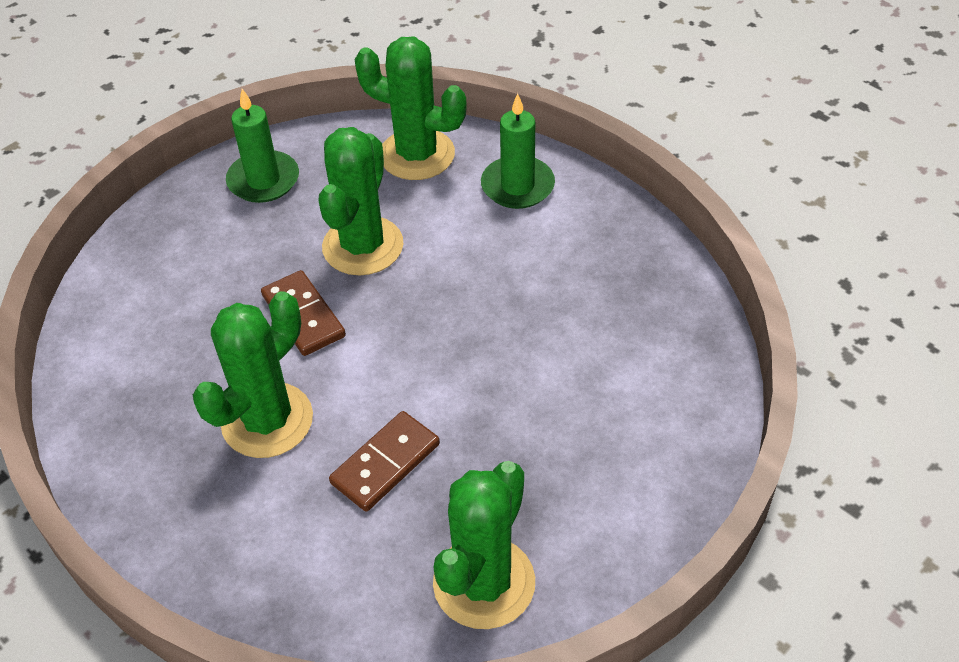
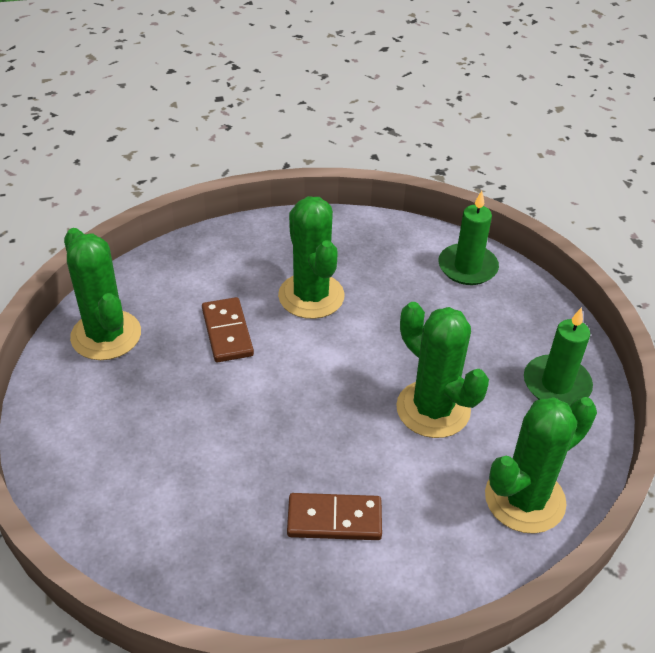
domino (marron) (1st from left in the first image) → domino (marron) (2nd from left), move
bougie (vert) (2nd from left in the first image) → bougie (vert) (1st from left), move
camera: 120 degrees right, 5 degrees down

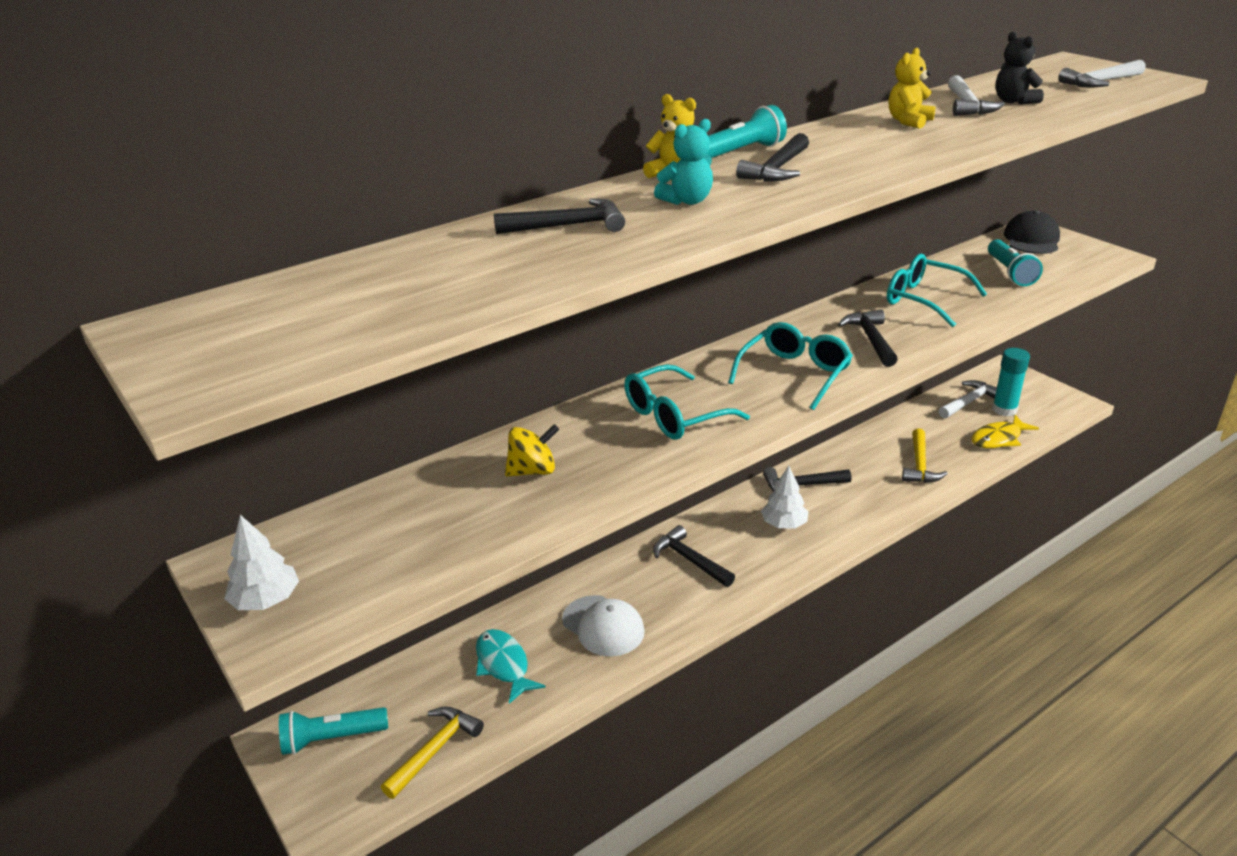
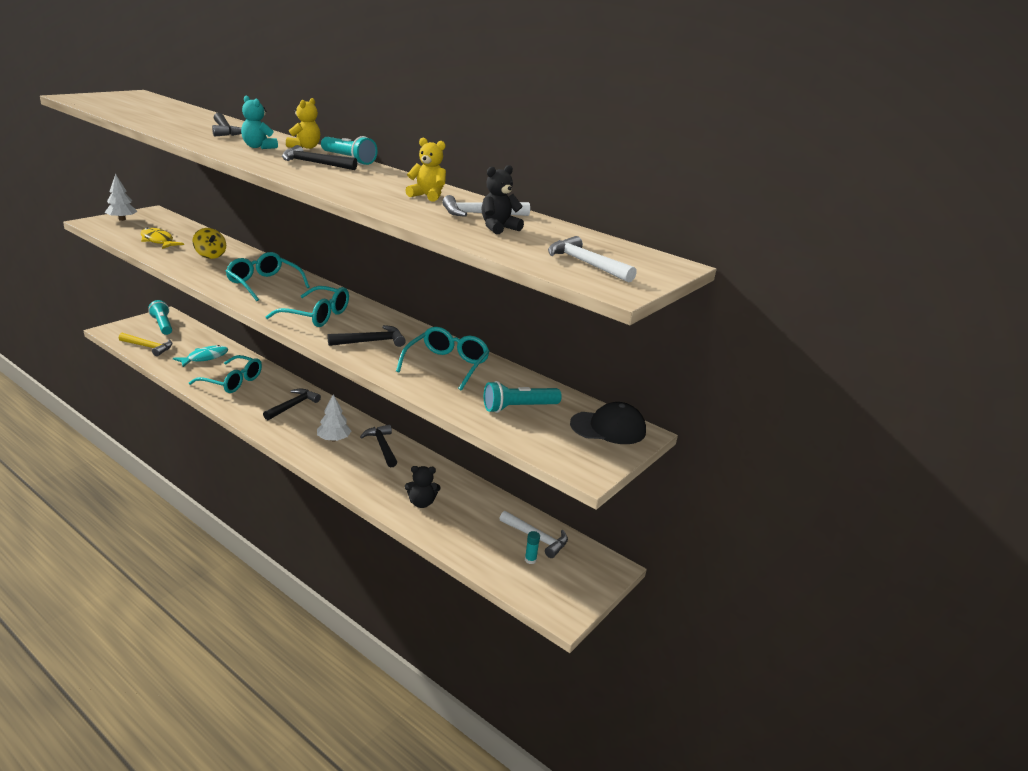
casquette (blanc) → lunettes (turquoise) (1st from left)
marteau (jaune) (2nd from left) → ours en peluche (noir) (1st from left)
poisson (jaune), move
bâton de colle (turquoise), x0.50
camera: 70 degrees right, 5 degrees down

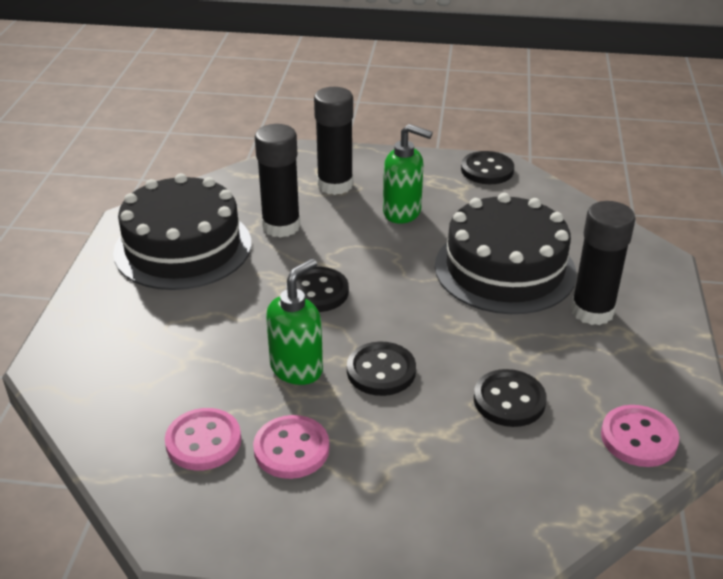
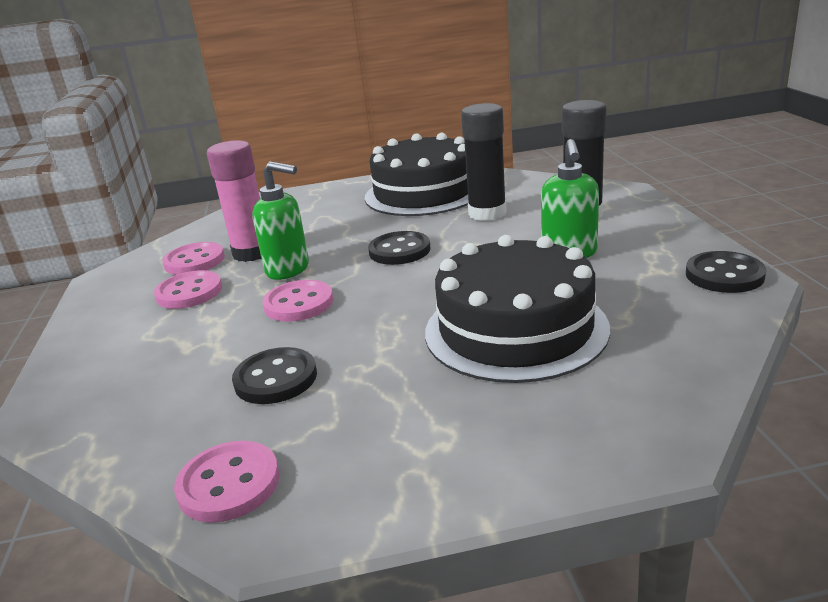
bouton (noir) (2nd from left) → bouton (rose) (4th from left)
bâton de colle (noir) (3rd from left) → -
- → bâton de colle (rose)
camera: 75 degrees right, 10 degrees down

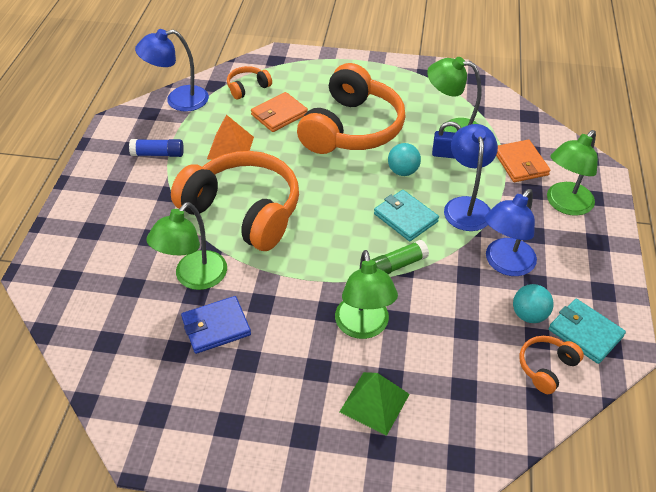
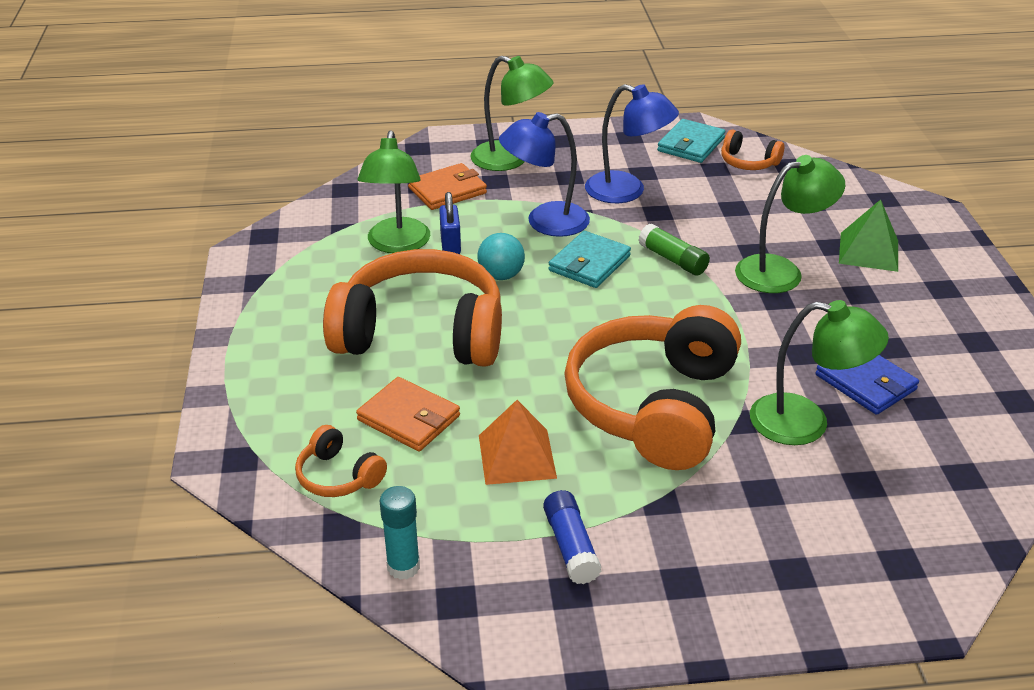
lampe (bleu) (1st from left) → bâton de colle (turquoise)
balle (turquoise) (2nd from left) → -
camera: 105 degrees left, 10 degrees down

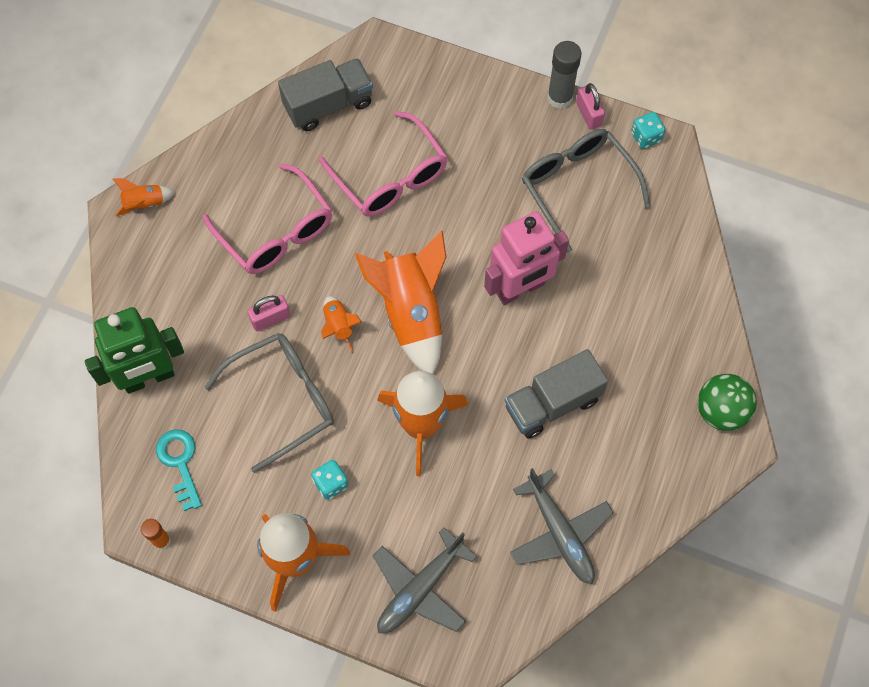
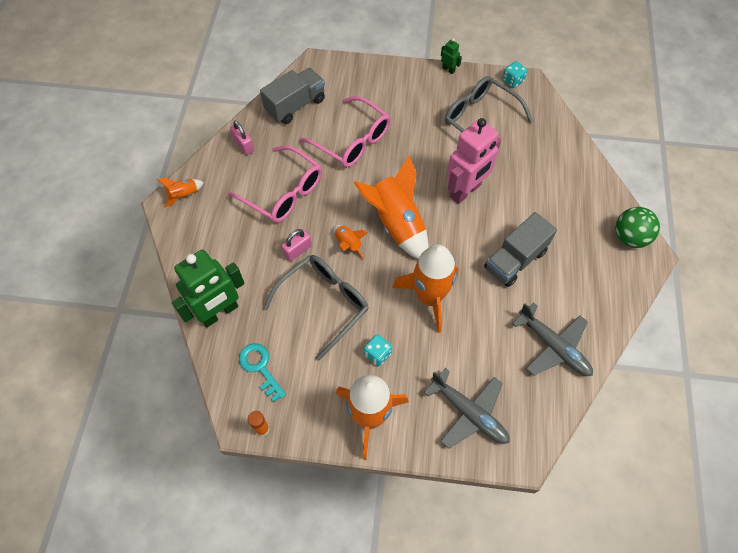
avion (gris) (1st from left), 75 degrees counterclockwise
bâton de colle (gris) → robot (vert) (2nd from left)
cadenas (rose) (2nd from left in the first image) → cadenas (rose) (1st from left), move
camera: 15 degrees left, 5 degrees down

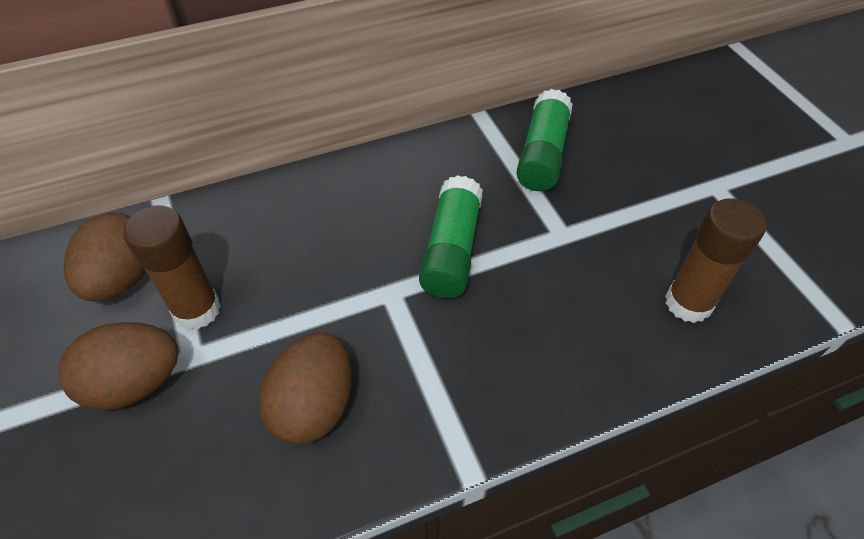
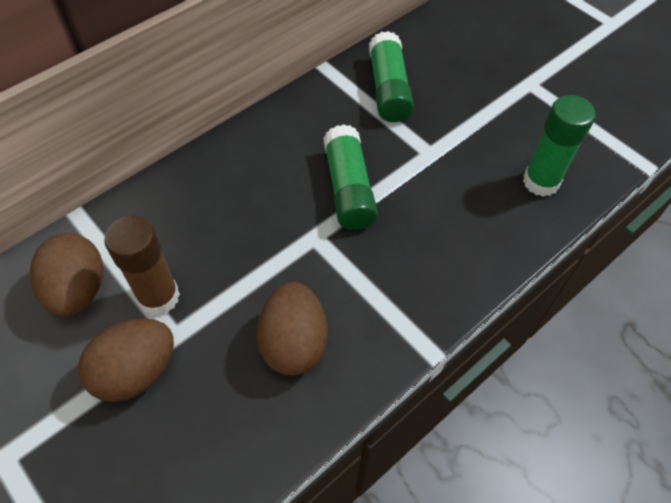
bâton de colle (marron) (2nd from left) → bâton de colle (vert) (3rd from left)
camera: 20 degrees left, 5 degrees up

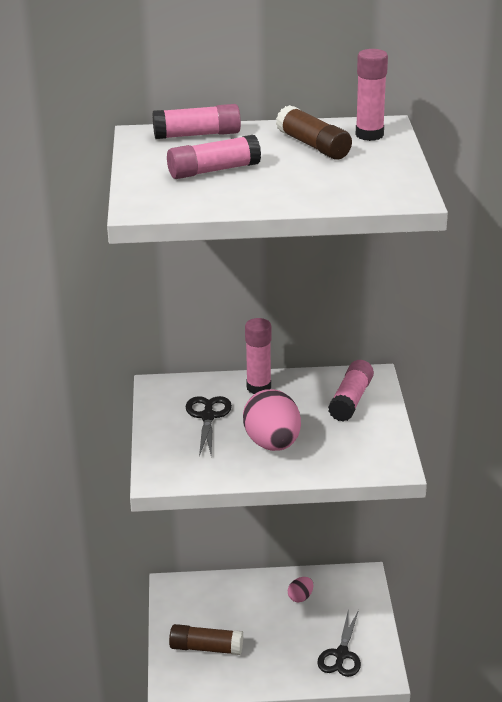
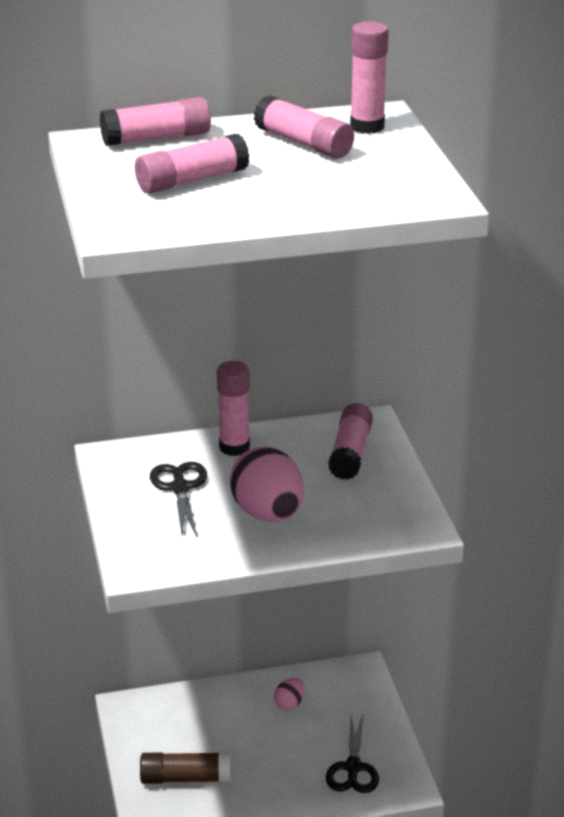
bâton de colle (marron) (2nd from left) → bâton de colle (rose) (4th from left)
camera: 10 degrees left, 0 degrees up

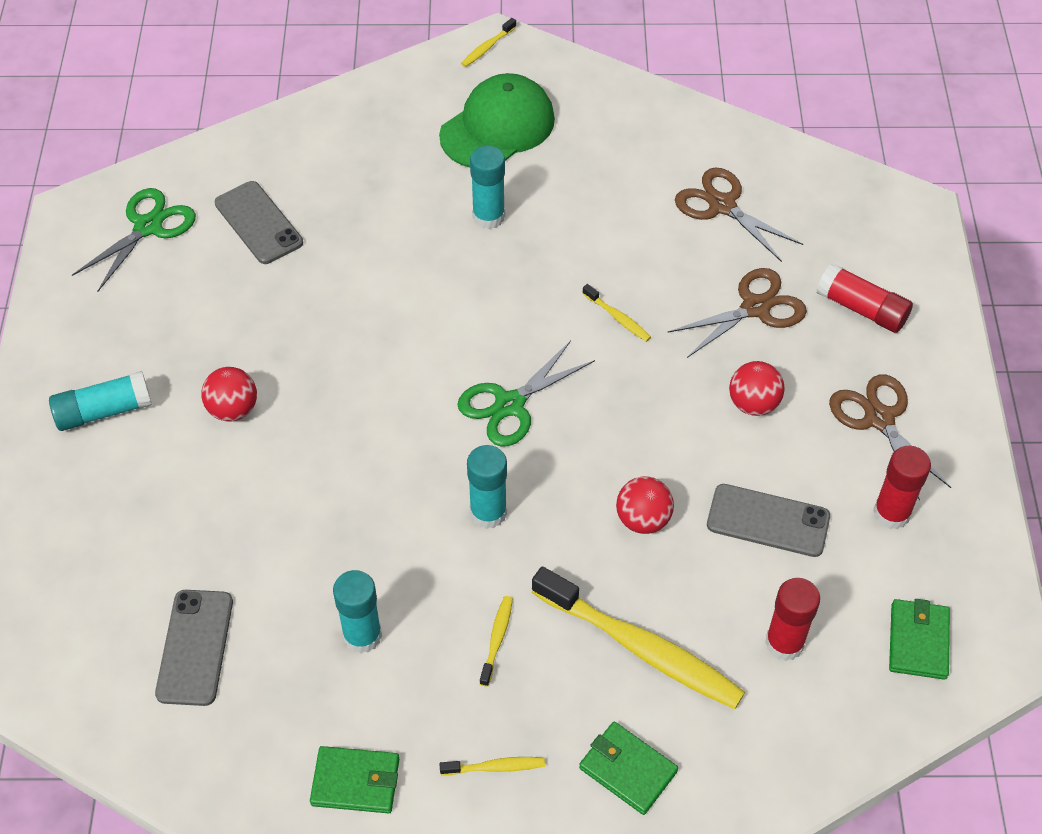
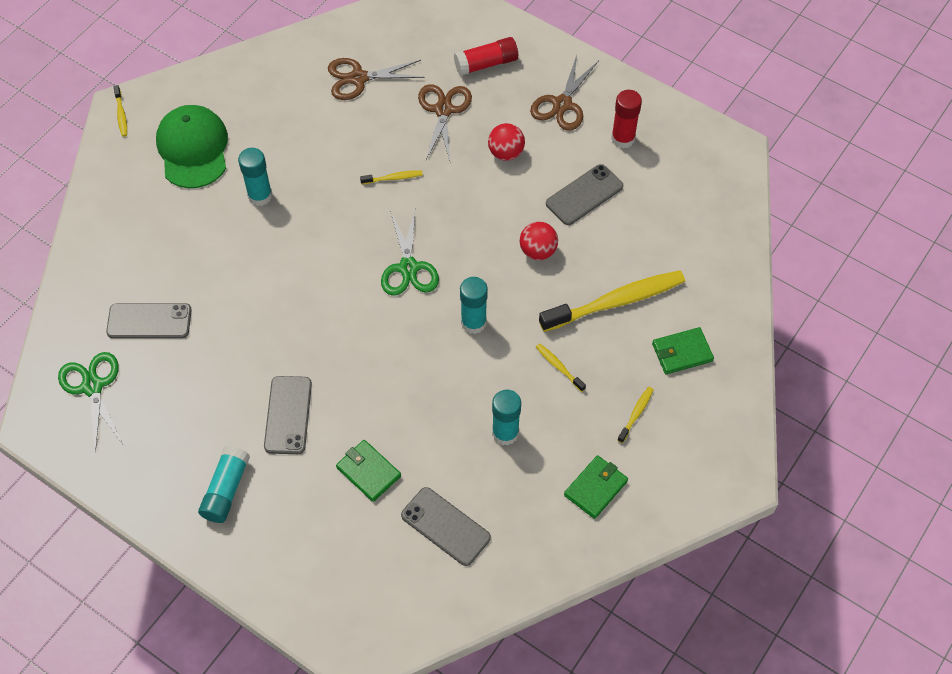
balle (rouge) (1st from left) → téléphone (gris) (2nd from left)
bâton de colle (rouge) (1st from left) → -
ciseaux (marron) (3rd from left), 75 degrees counterclockwise
portefeuille (vert) (3rd from left in the first image) → portefeuille (vert) (1st from left), move
camera: 55 degrees left, 5 degrees up

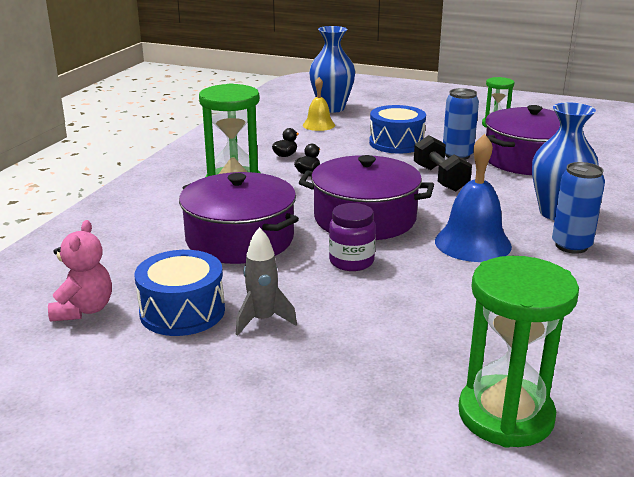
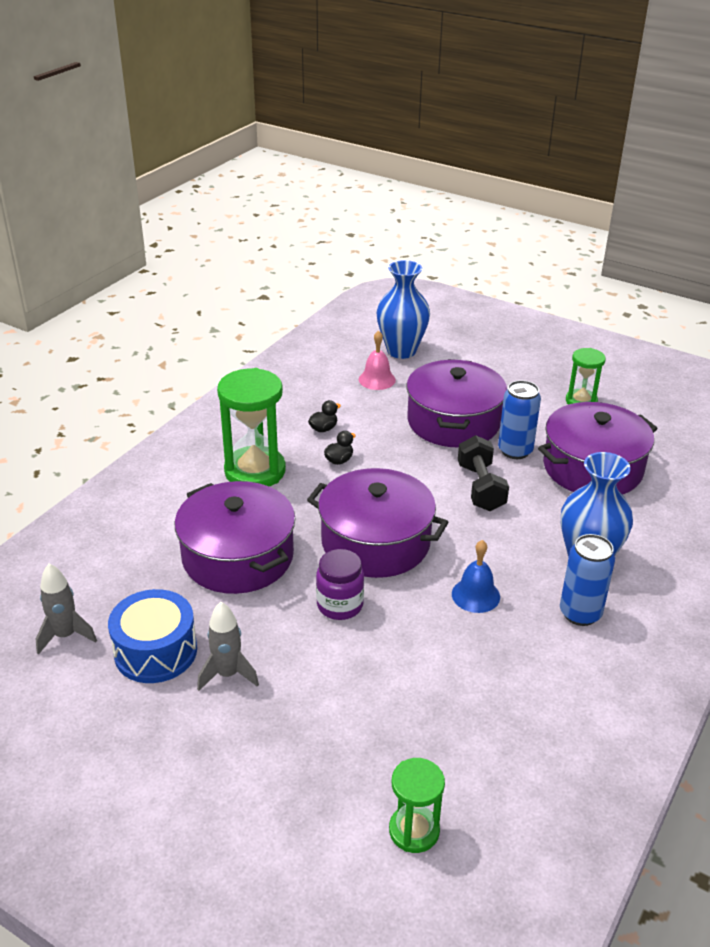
ours en peluche (rose) → fusée (gris) (1st from left)
cloche (jaune) → cloche (rose)
tambour (bleu) (2nd from left) → marmite (violet) (3rd from left)
cloche (bleu), x0.60
sablier (vert) (3rd from left in the first image) → sablier (vert) (2nd from left), x0.57
camera: 10 degrees right, 10 degrees up

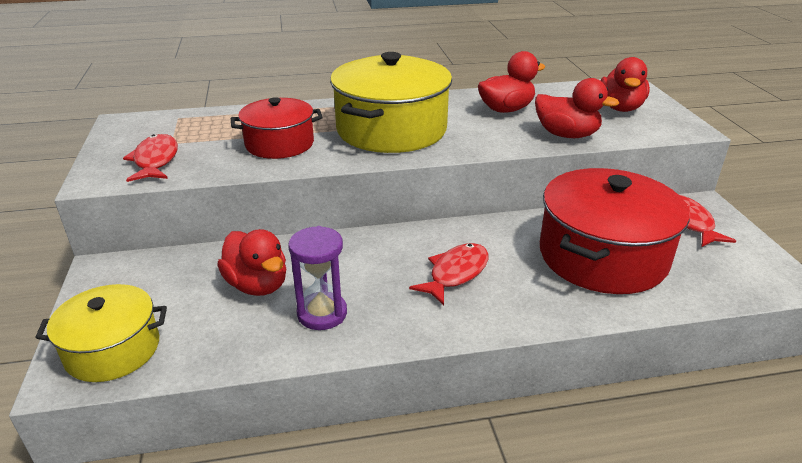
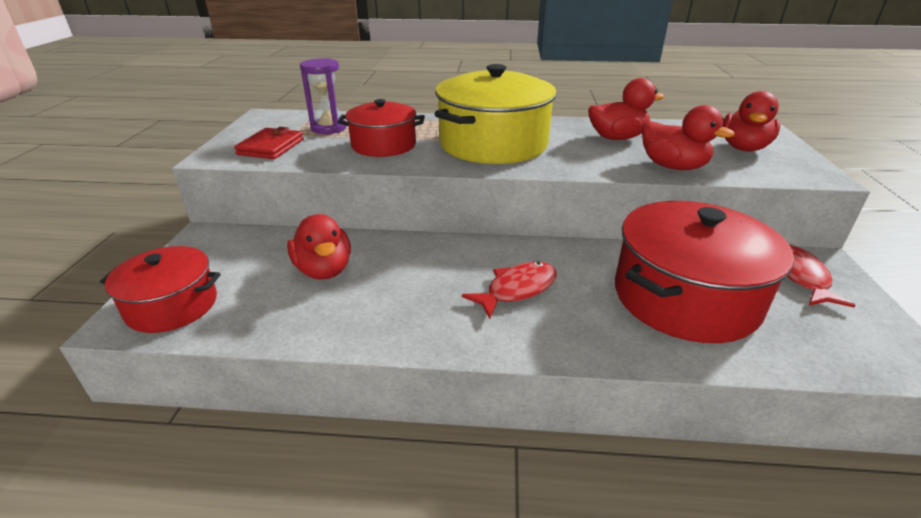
marmite (jaune) (1st from left) → marmite (rouge) (1st from left)
poisson (rouge) (1st from left) → portefeuille (rouge)
sablier (violet), move
camera: 15 degrees right, 0 degrees up

